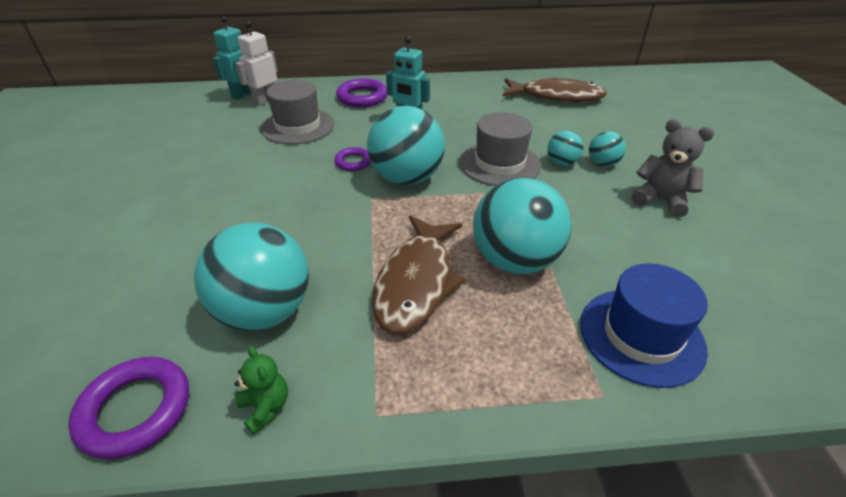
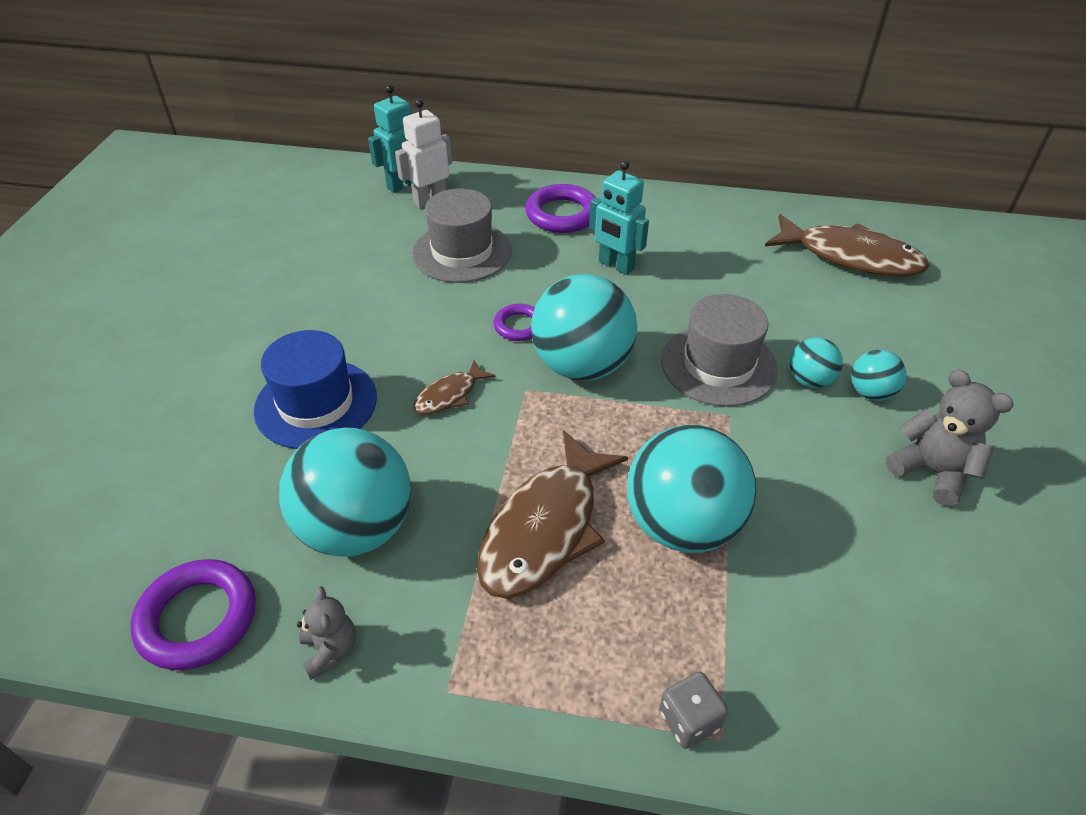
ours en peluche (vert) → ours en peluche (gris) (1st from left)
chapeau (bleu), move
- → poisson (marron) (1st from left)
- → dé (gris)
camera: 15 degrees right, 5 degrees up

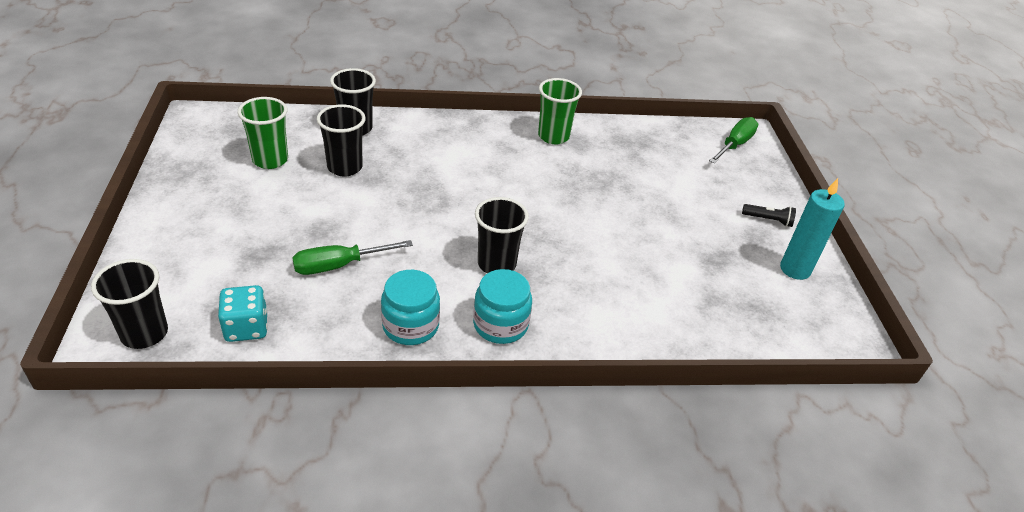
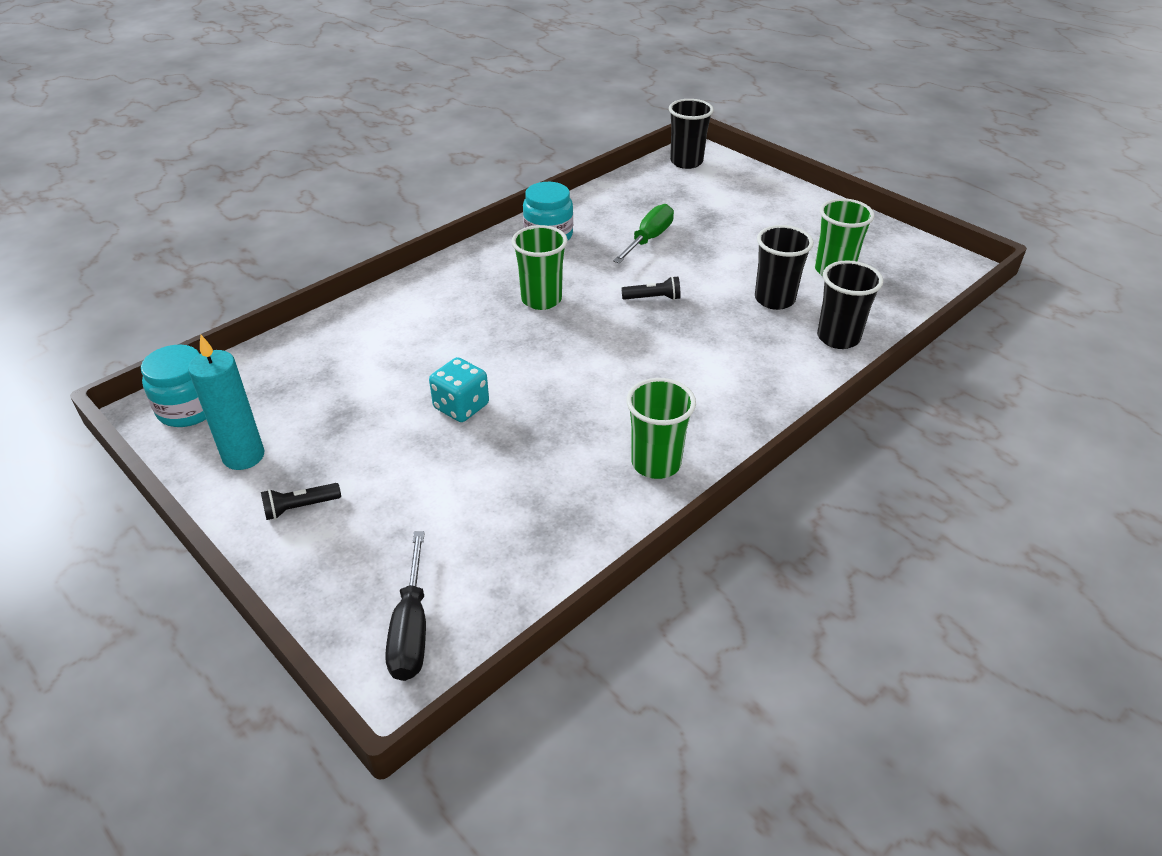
dé (turquoise), move
bocal (turquoise) (2nd from left in the first image) → bocal (turquoise) (1st from left), move
gobelet (noir) (4th from left) → gobelet (vert) (1st from left)
tournevis (vert) (2nd from left) → tournevis (noir)
- → lampe de poche (noir) (2nd from left)
camera: 145 degrees right, 0 degrees up

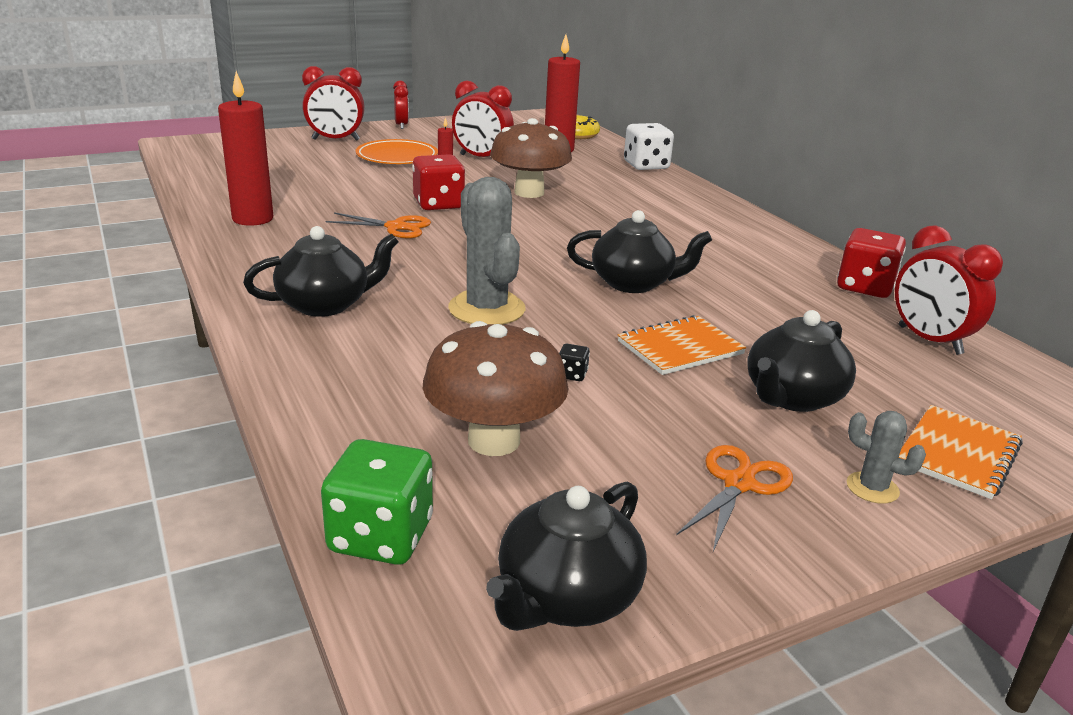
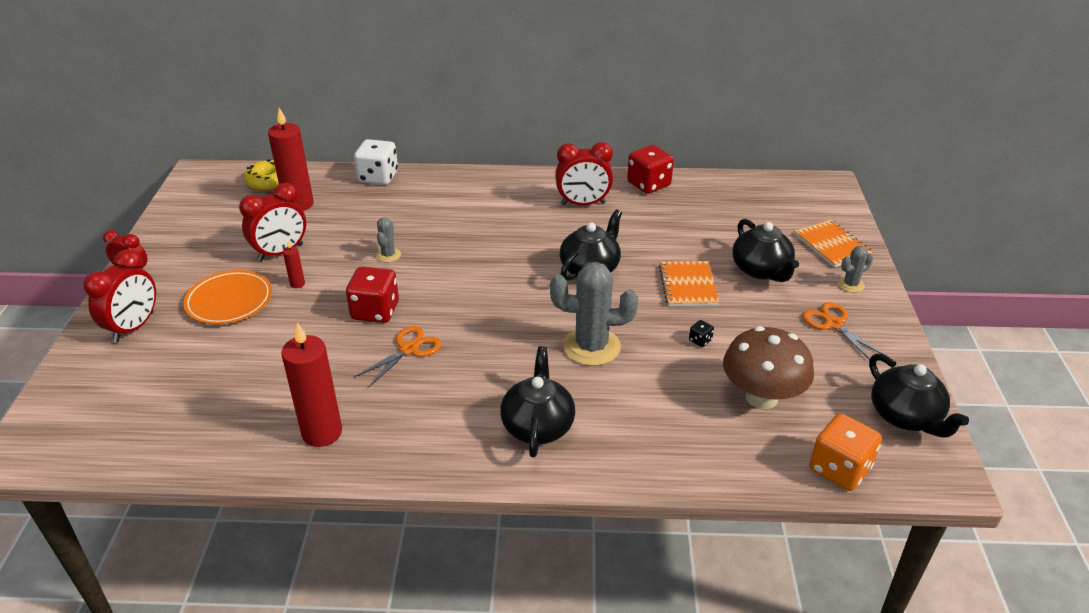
dé (vert) → dé (orange)
champignon (marron) (2nd from left) → cactus (gris) (1st from left)
réveil (rouge) (4th from left), move
camera: 60 degrees left, 10 degrees up

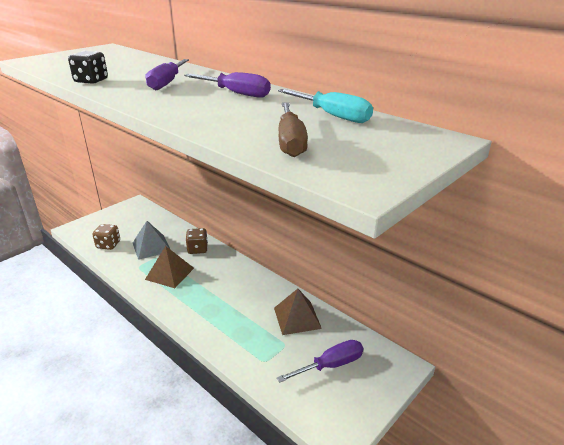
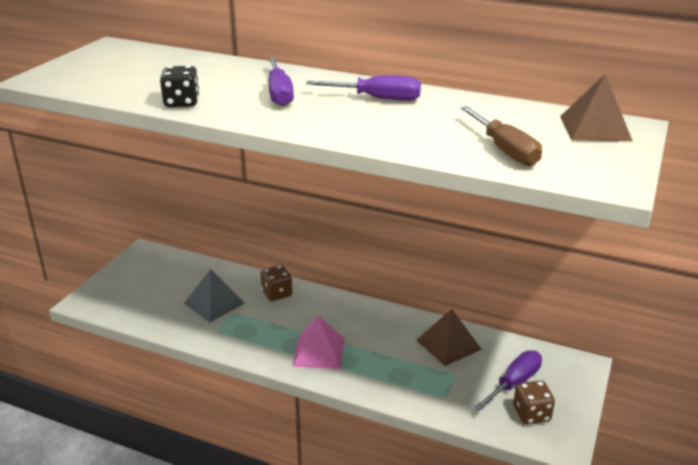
dé (marron) (1st from left in the first image) → dé (marron) (2nd from left), move
pyramide (marron) (1st from left in the first image) → pyramide (marron) (2nd from left), move
tournevis (turquoise) → -
- → pyramide (rose)
camera: 20 degrees left, 0 degrees up

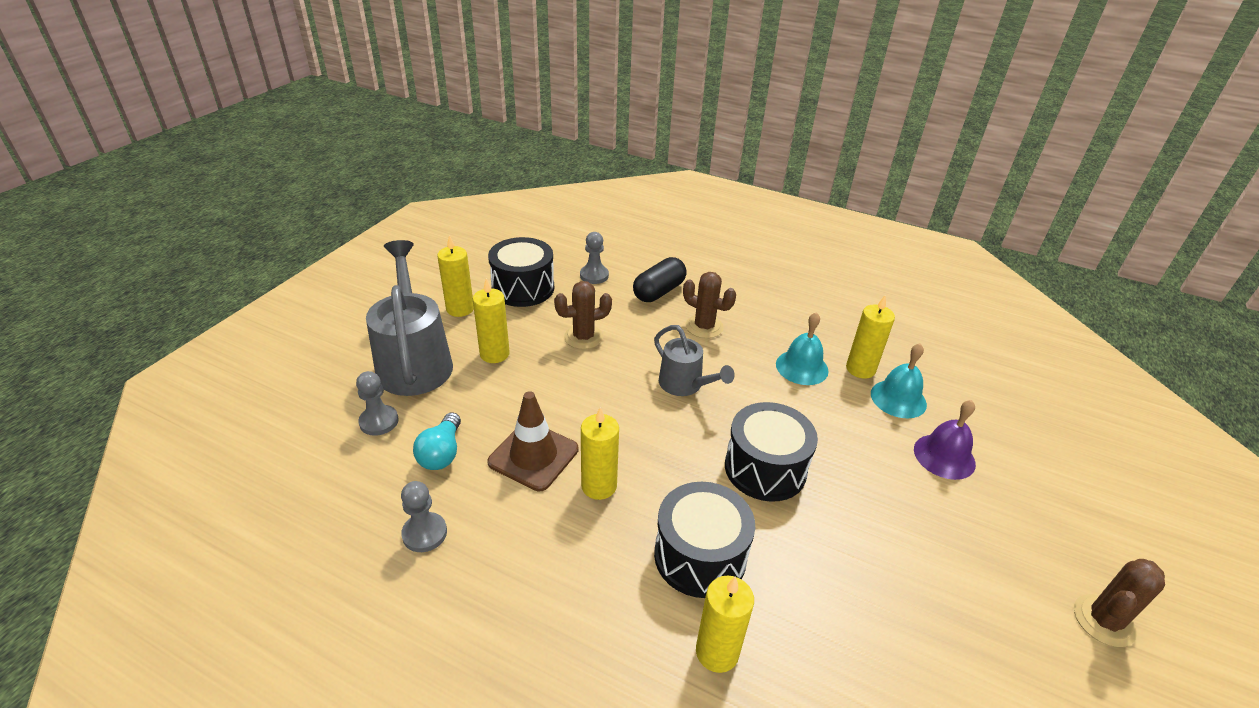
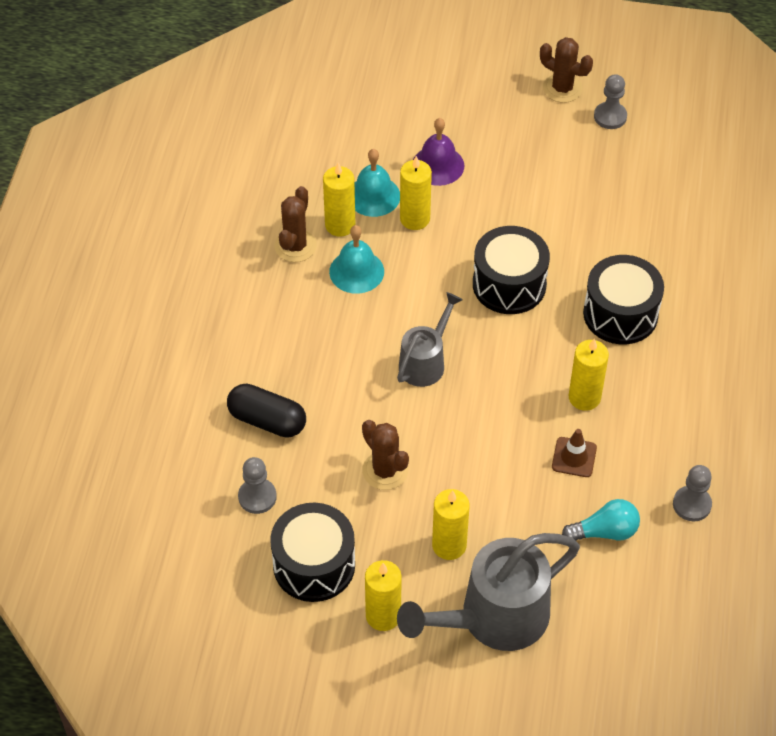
pion (gris) (1st from left in the first image) → pion (gris) (2nd from left), move
cône de chantier (marron), x0.60
cactus (marron) (2nd from left in the first image) → cactus (marron) (1st from left), move
bougie (jaune) (4th from left in the first image) → bougie (jaune) (3rd from left), move
camera: 105 degrees left, 15 degrees up

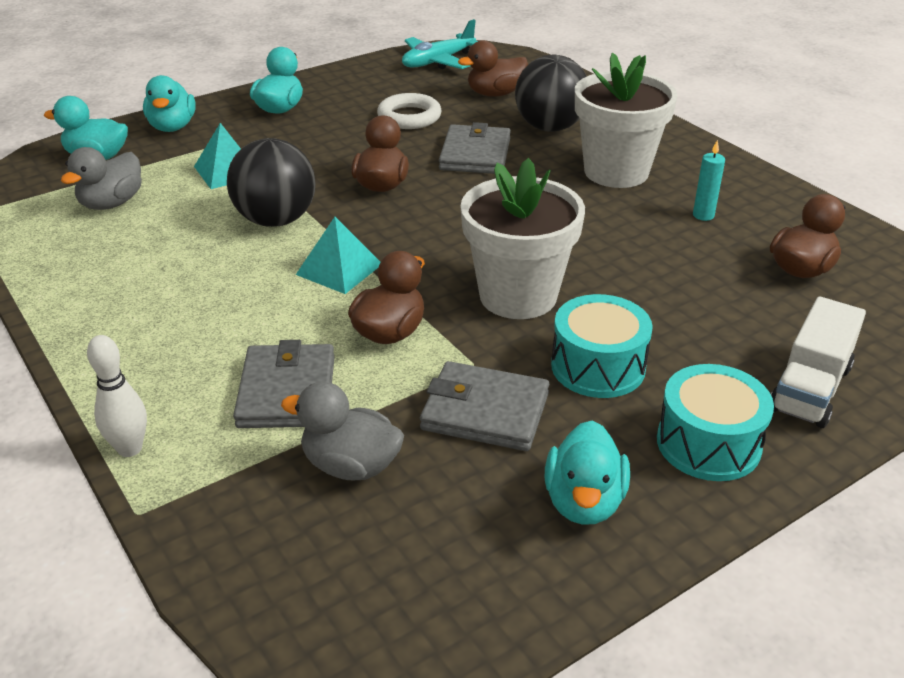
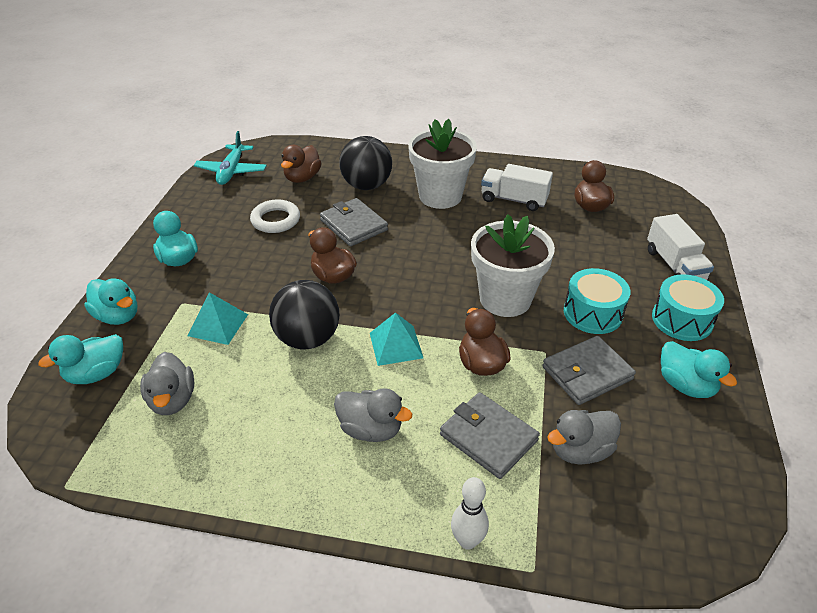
bougie (turquoise) → camion (blanc) (1st from left)
- → canard (gris) (2nd from left)
camera: 45 degrees left, 5 degrees up

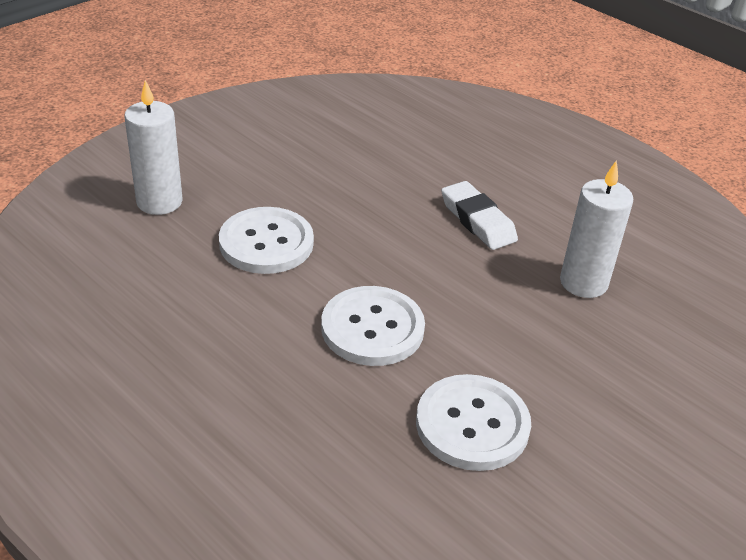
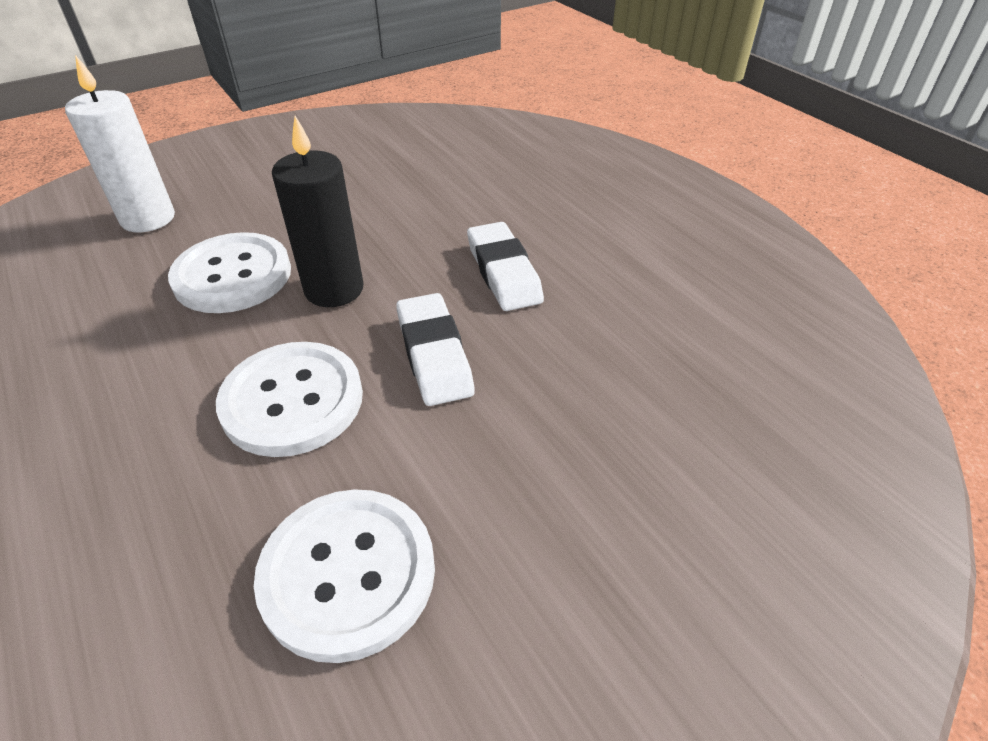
bougie (blanc) (2nd from left) → -
- → bougie (noir)
- → gomme (blanc) (1st from left)
camera: 15 degrees right, 5 degrees up

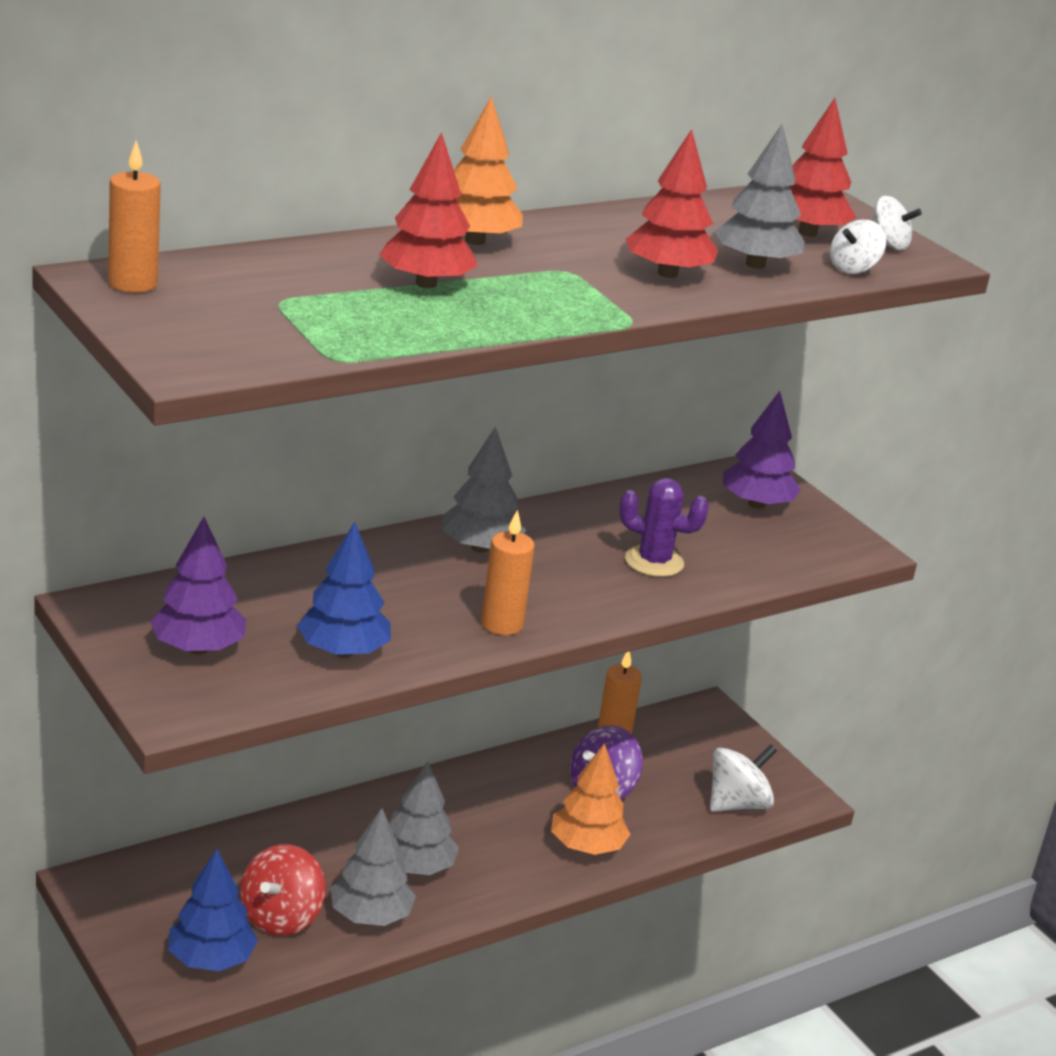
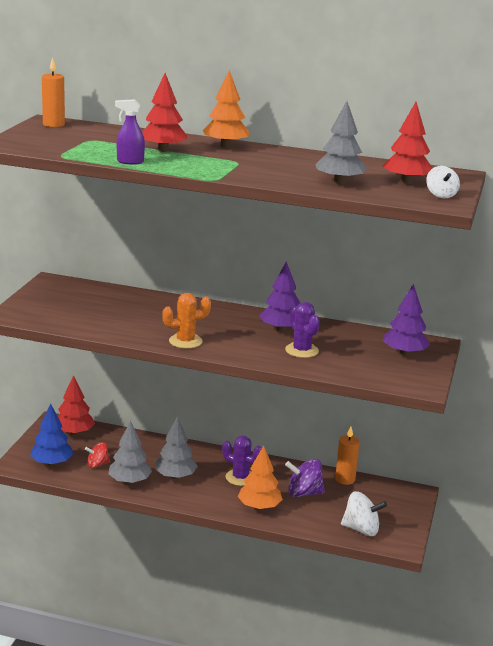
arbre (violet) (1st from left), move
toupie (rouge), x0.63
arbre (bleu) (2nd from left) → -
arbre (gris) (3rd from left) → -
bougie (orange) (2nd from left) → cactus (orange)
arbre (rouge) (2nd from left in the first image) → arbre (rouge) (1st from left), move
toupie (blanc) (2nd from left) → -
- → vaporisateur (violet)
- → cactus (violet) (1st from left)
camera: 50 degrees right, 5 degrees down

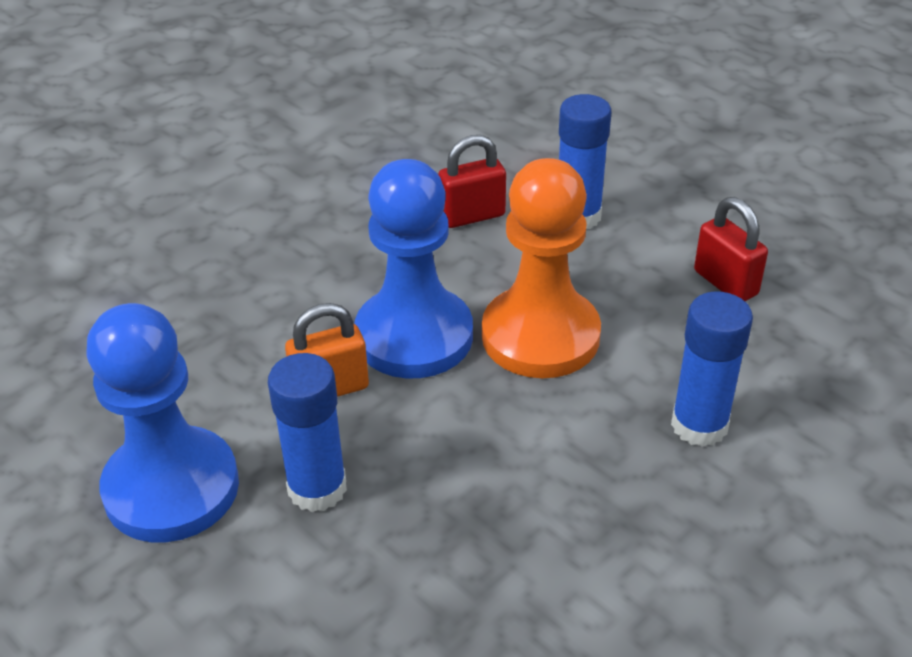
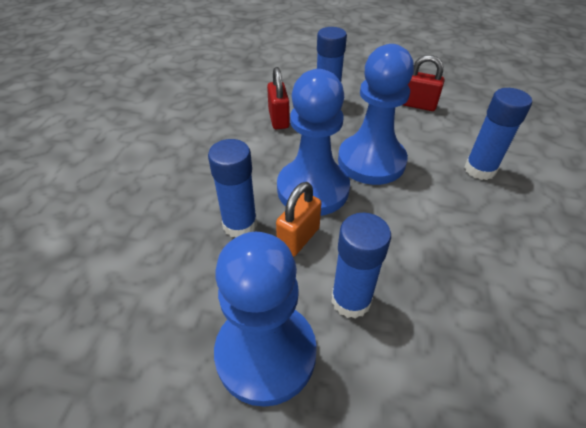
cadenas (rouge) (1st from left), 45 degrees counterclockwise
pion (orange) → pion (bleu) (3rd from left)
- → bâton de colle (bleu) (1st from left)
camera: 35 degrees left, 5 degrees up

